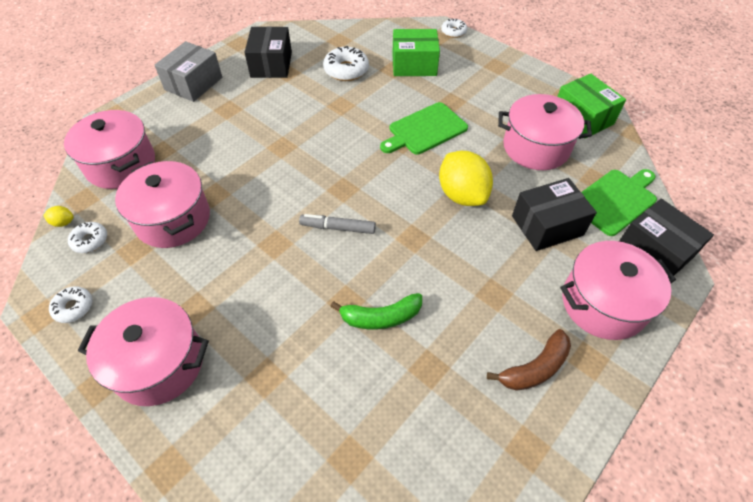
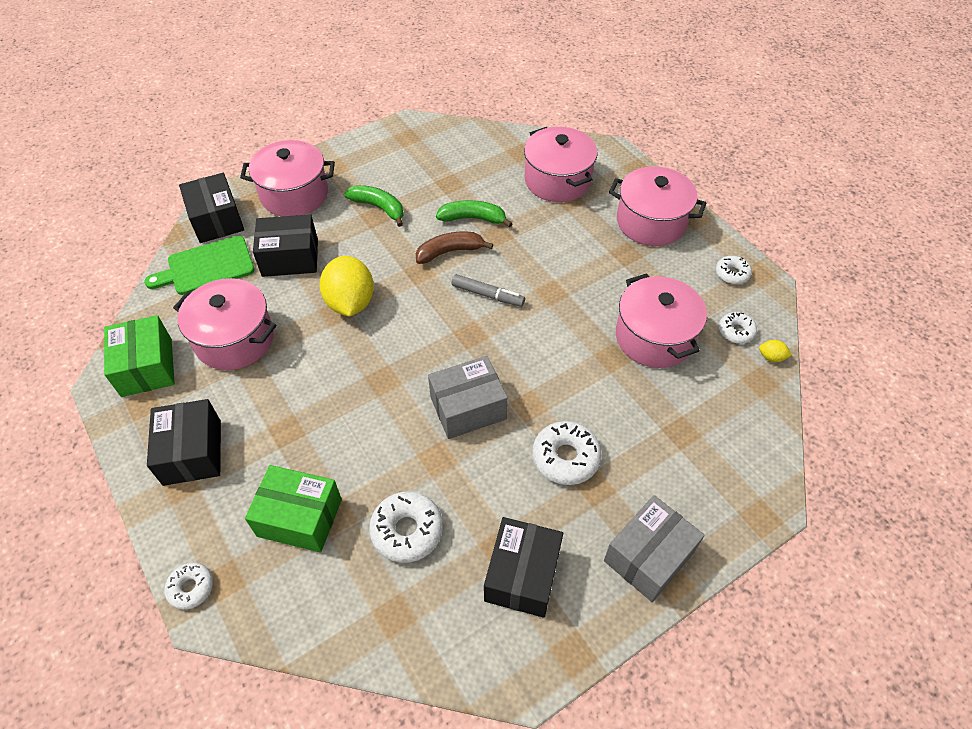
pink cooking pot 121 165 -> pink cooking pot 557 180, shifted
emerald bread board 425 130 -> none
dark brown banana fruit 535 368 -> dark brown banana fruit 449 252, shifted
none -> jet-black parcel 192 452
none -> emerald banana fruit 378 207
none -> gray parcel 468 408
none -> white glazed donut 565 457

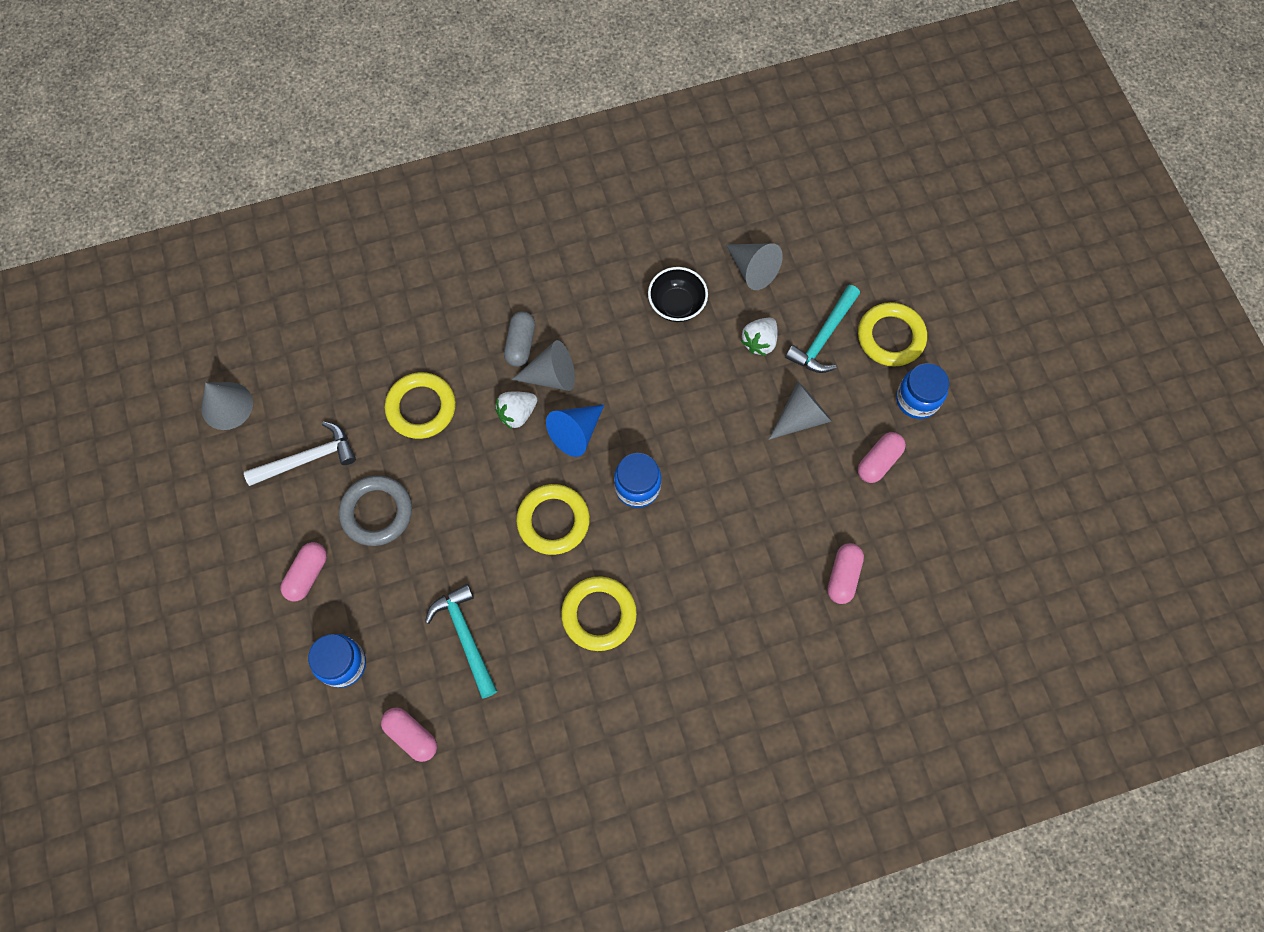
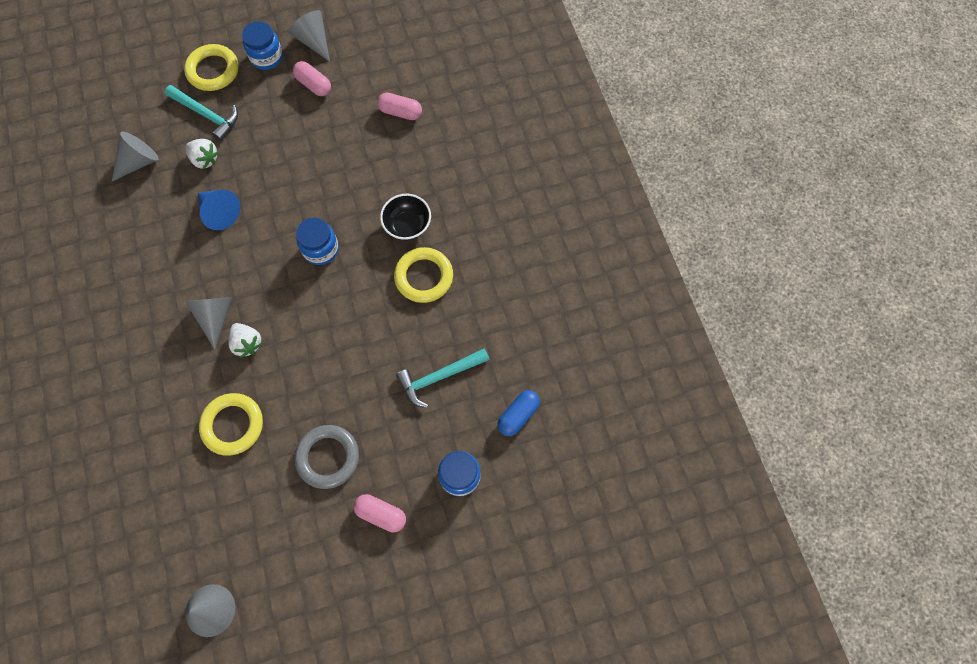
white claw hammer 308 458 -> none
pink capsule 411 735 -> royal blue capsule 518 415
gray capsule 520 344 -> none
bright yellow torus 553 521 -> none
royal blue solid cone 576 433 -> royal blue solid cone 219 212, shifted
jet-black deep dish 677 305 -> jet-black deep dish 407 225, shifted
gray solid cone 800 417 -> gray solid cone 313 41, shifted

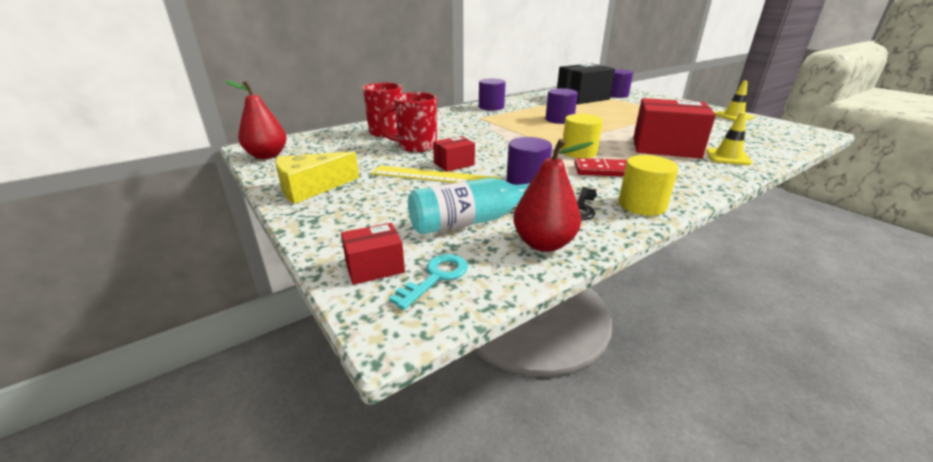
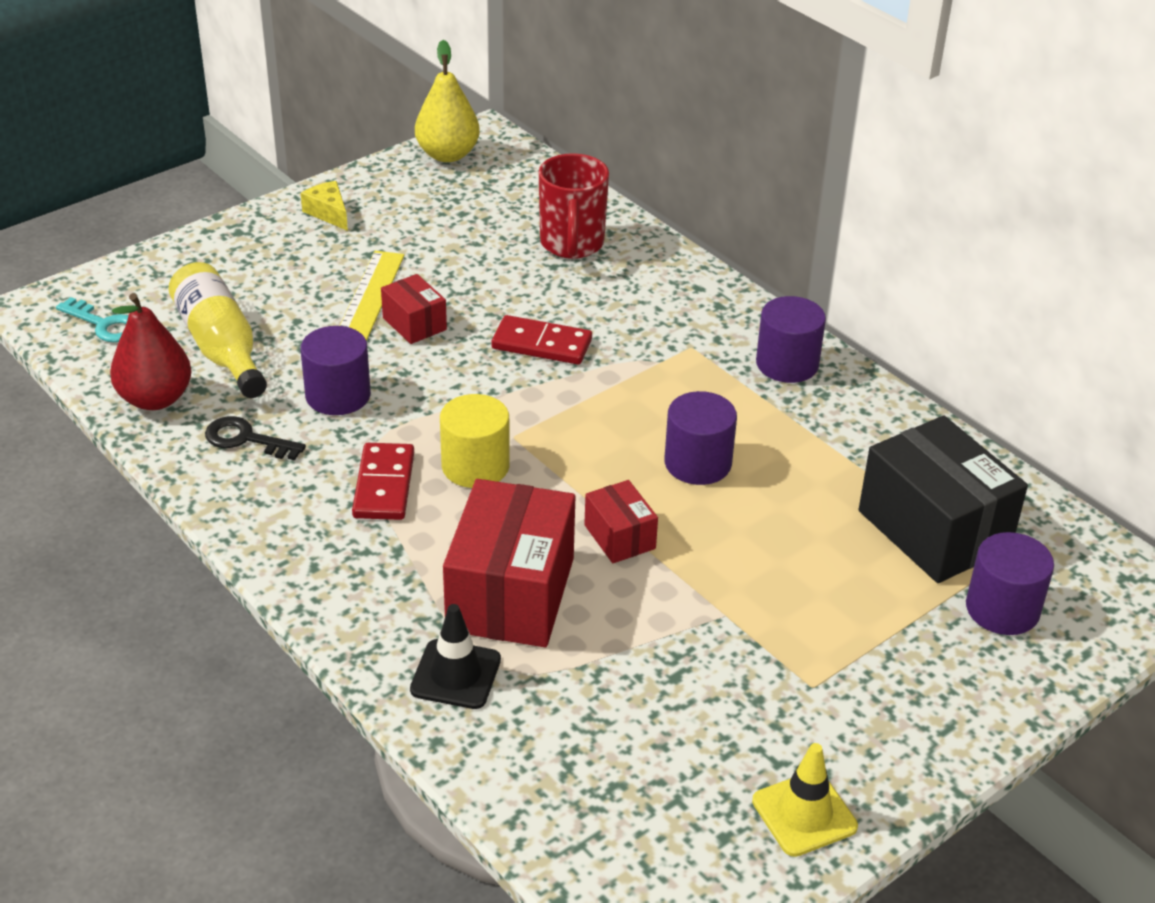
scarlet pear 267 156 -> bright yellow pear 448 154
bright yellow cheese wedge 311 188 -> bright yellow cheese wedge 328 213, x0.58
scarlet parcel 375 267 -> scarlet parcel 619 537, shifted
scarlet coffee mug 415 146 -> none
turquoise flask 474 220 -> bright yellow flask 220 347
bright yellow cylinder 642 205 -> none
bright yellow traffic cone 727 157 -> jet-black traffic cone 455 674
none -> scarlet domino tile 542 344

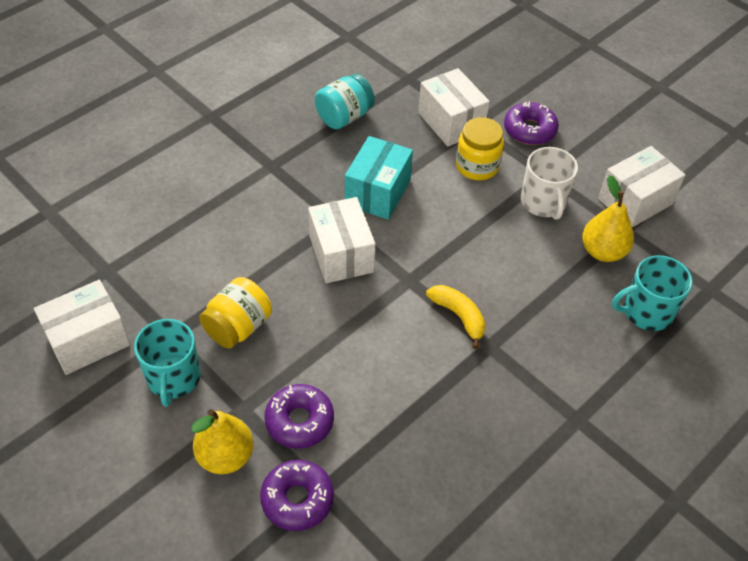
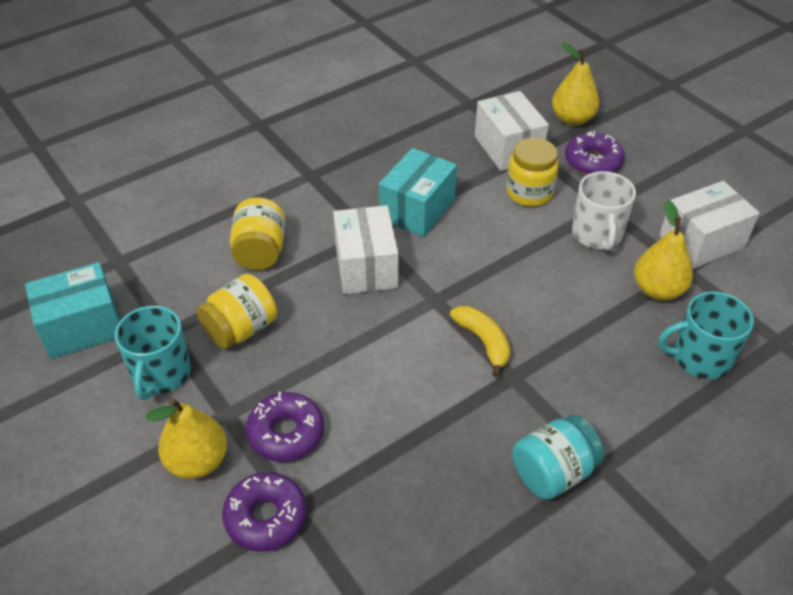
white parcel 88 340 -> turquoise parcel 82 327
turquoise jam jar 344 117 -> turquoise jam jar 553 472, shifted
none -> bright yellow jam jar 260 252
none -> bright yellow pear 572 119

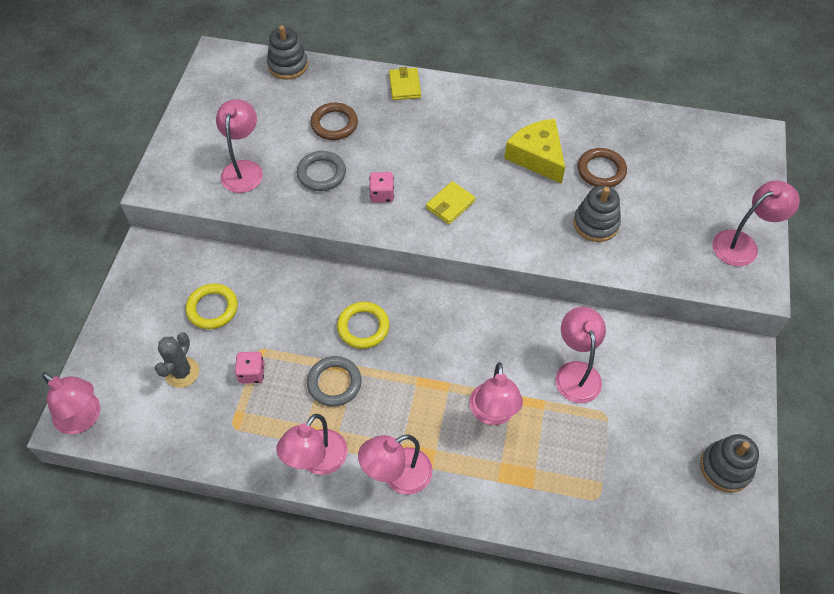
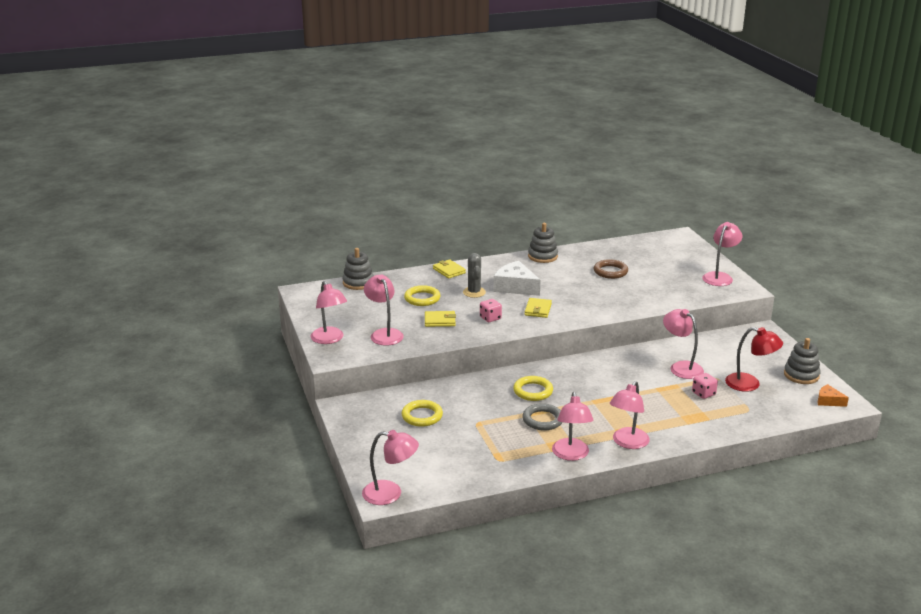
gray prickly plant 182 372 -> gray prickly plant 474 292, shifted
pink game die 252 373 -> pink game die 703 393, shifted
gray torus 321 173 -> bright yellow wallet 440 321
dark brown torus 334 124 -> bright yellow torus 422 298
pink desk lamp 493 414 -> pink desk lamp 329 339, shifted
bright yellow cheese wedge 537 157 -> none
gray stacking rings 596 224 -> gray stacking rings 542 256, shifted
none -> white cheese wedge 515 287
none -> scarlet desk lamp 750 384
none -> orange-coloured cheese wedge 828 401

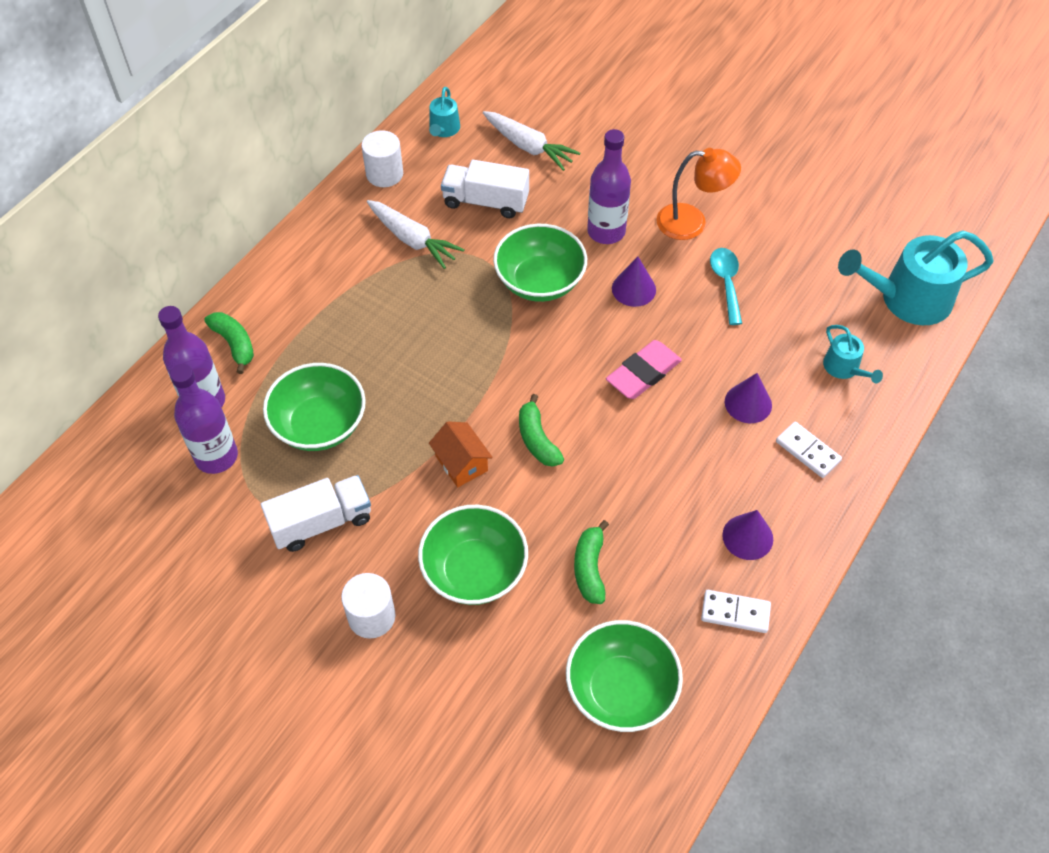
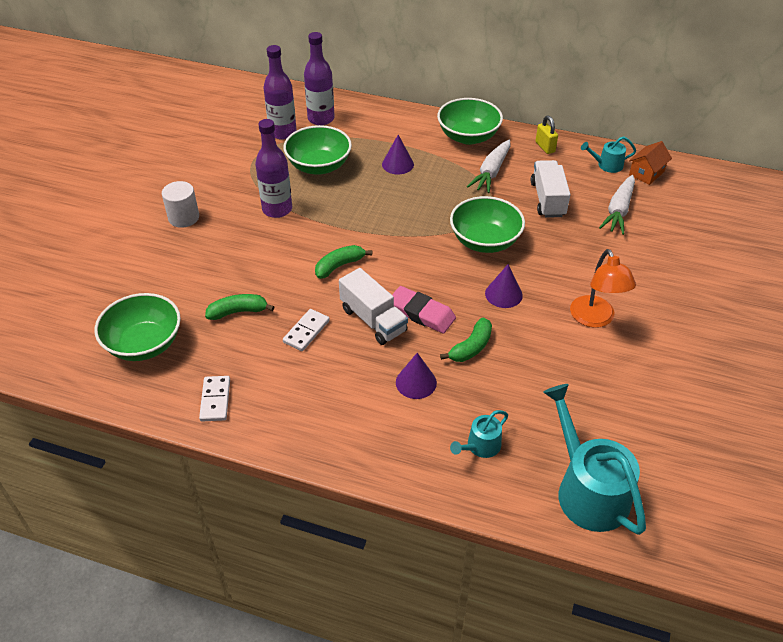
emerald banana fruit 234 344 -> emerald banana fruit 471 347, shifted
white truck 321 522 -> white truck 373 320, shifted
white cylinder 384 174 -> bright yellow lock 545 147
emerald deep dish 474 571 -> emerald deep dish 468 137, shifted
orange-coloured toy house 461 463 -> orange-coloured toy house 646 173, shifted
purple flask 606 231 -> purple flask 277 209, shifted
turquoise teaspoon 726 283 -> none
purple solid cone 747 537 -> purple solid cone 397 164, shifted
white domino tile 807 451 -> white domino tile 306 331, shifted

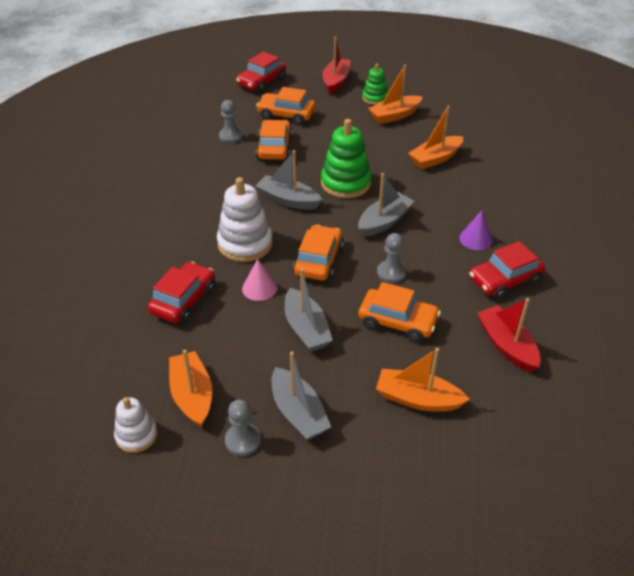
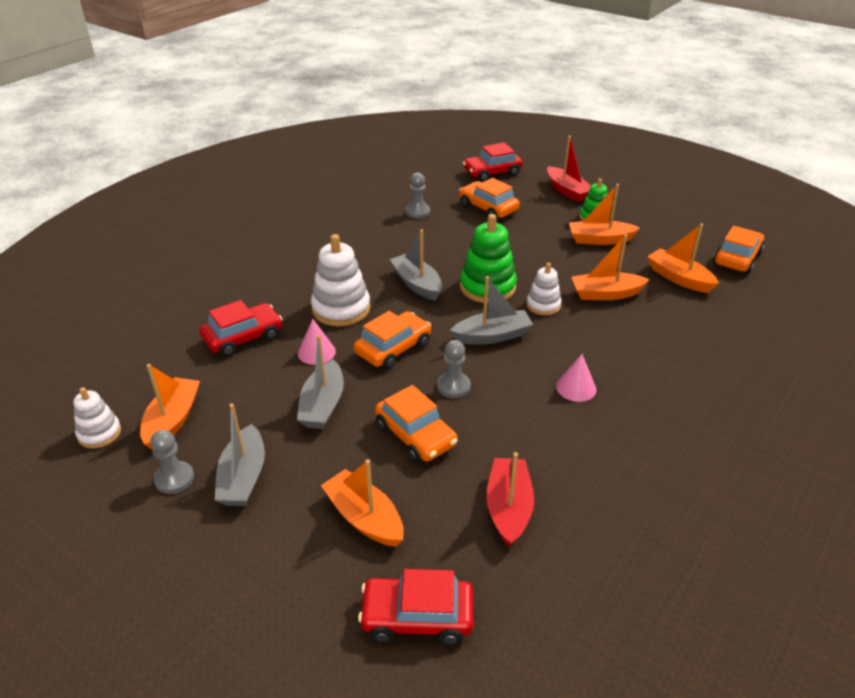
orange-coloured car 275 148 -> orange-coloured car 737 258, shifted
scarlet boat 336 81 -> scarlet boat 567 191, 105 degrees clockwise
purple solid cone 475 239 -> pink solid cone 576 387
scarlet car 504 280 -> scarlet car 417 617, shifted
none -> white stacking rings 543 305
none -> orange-coloured boat 679 278

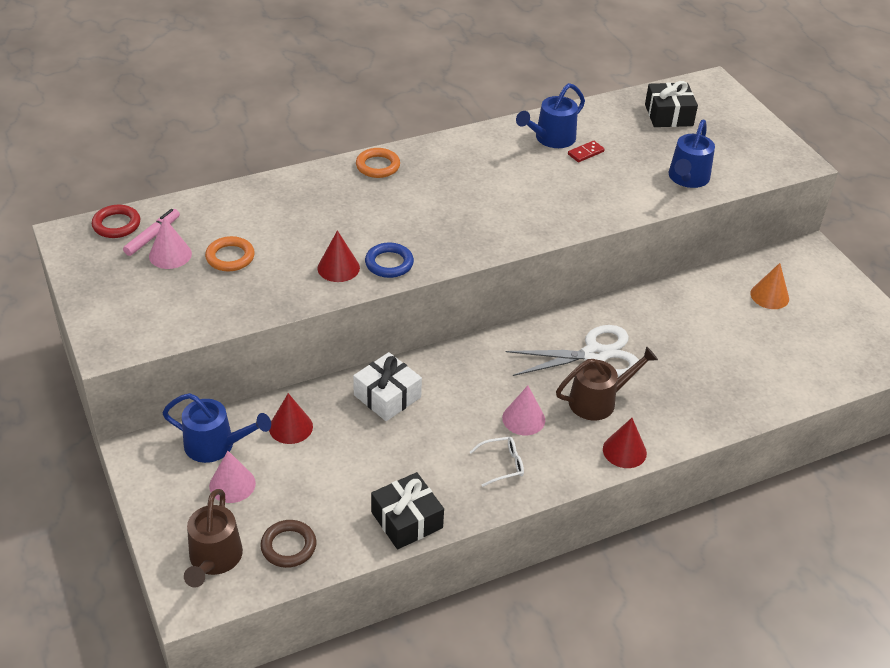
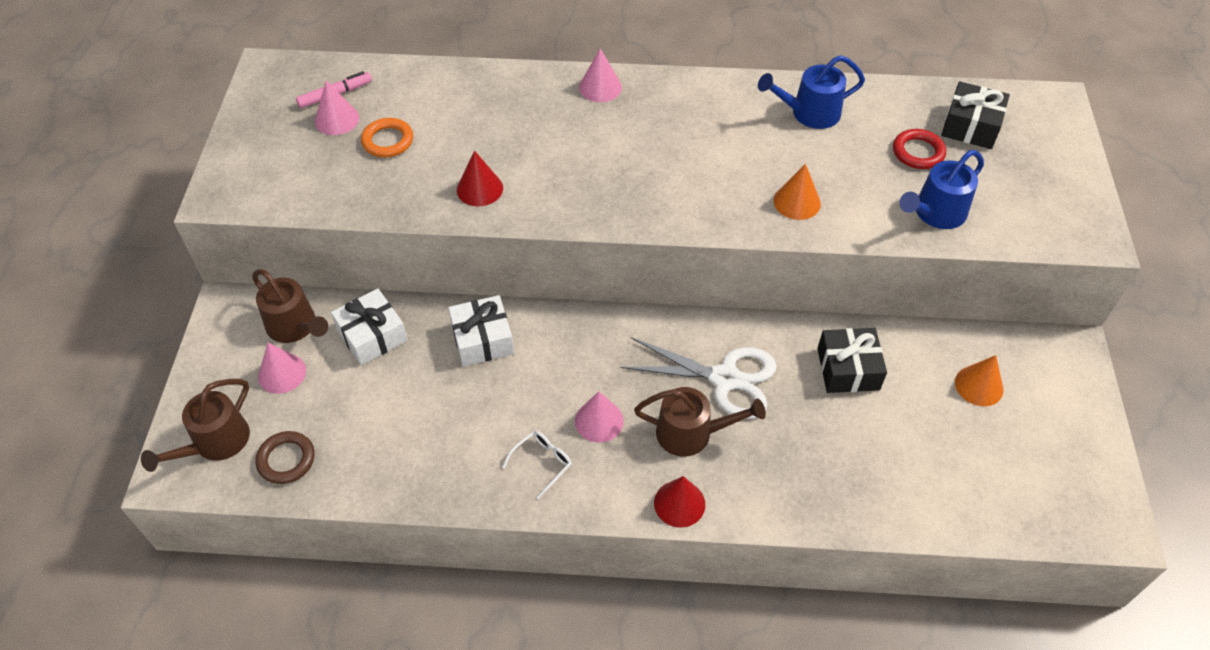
scarlet torus 116 225 -> scarlet torus 918 152, shifted
royal blue watering can 215 445 -> dark brown watering can 295 326
scarlet solid cone 290 427 -> white present 372 335
orange-coloured torus 378 166 -> pink solid cone 600 87
royal blue torus 389 263 -> none
jet-black present 406 520 -> jet-black present 848 369, shifted
white eyeglasses 502 464 -> white eyeglasses 542 463, 60 degrees counterclockwise
scarlet domino tile 585 153 -> none
none -> orange-coloured solid cone 797 202

